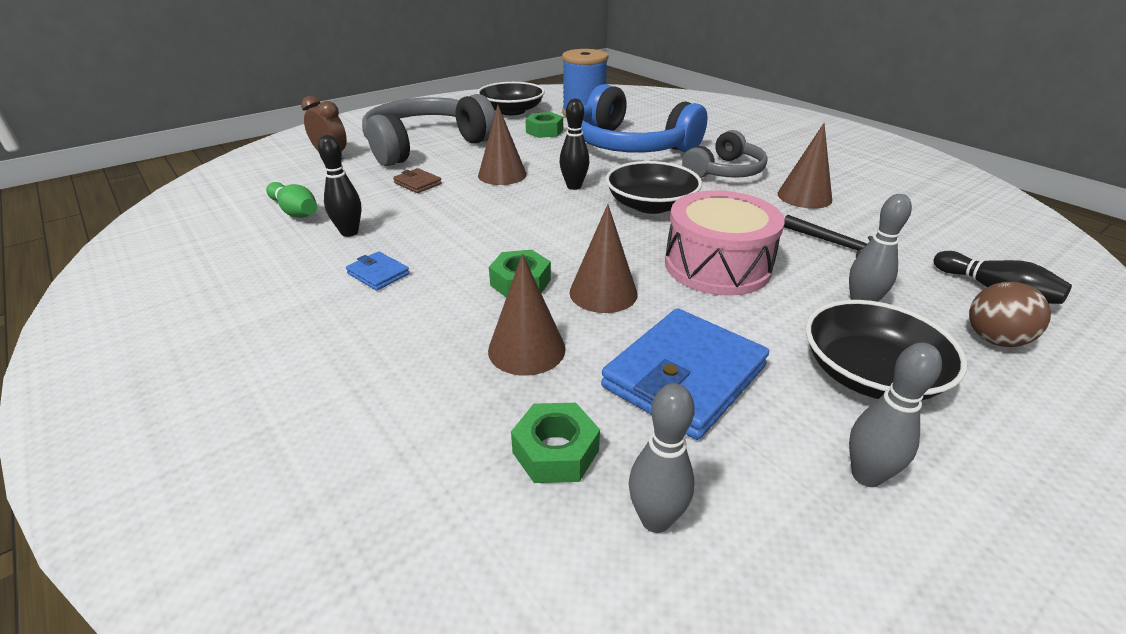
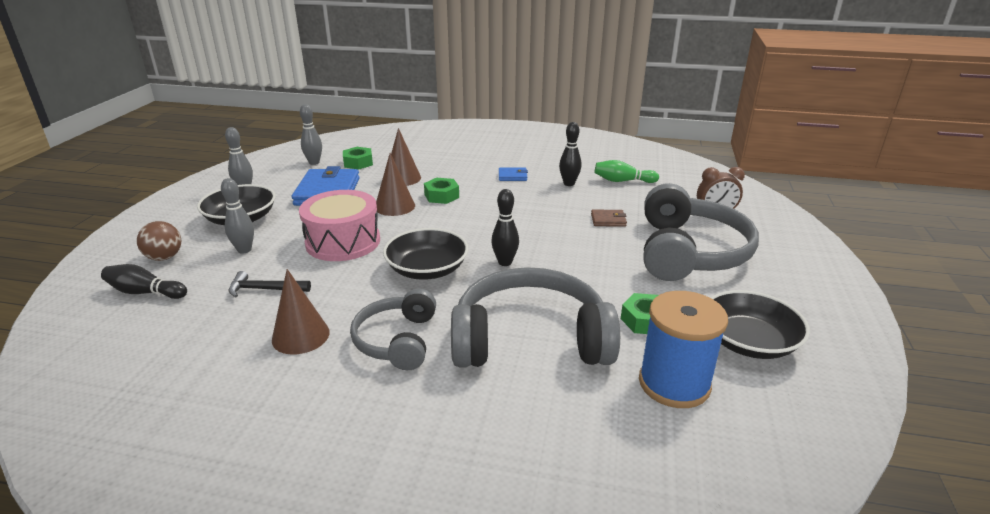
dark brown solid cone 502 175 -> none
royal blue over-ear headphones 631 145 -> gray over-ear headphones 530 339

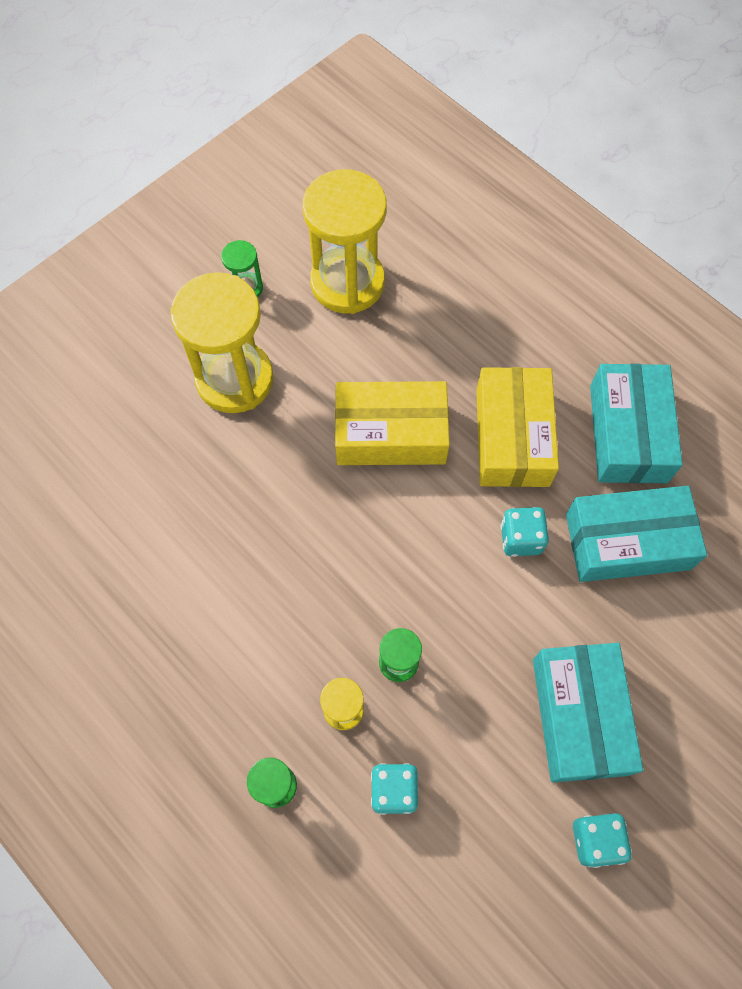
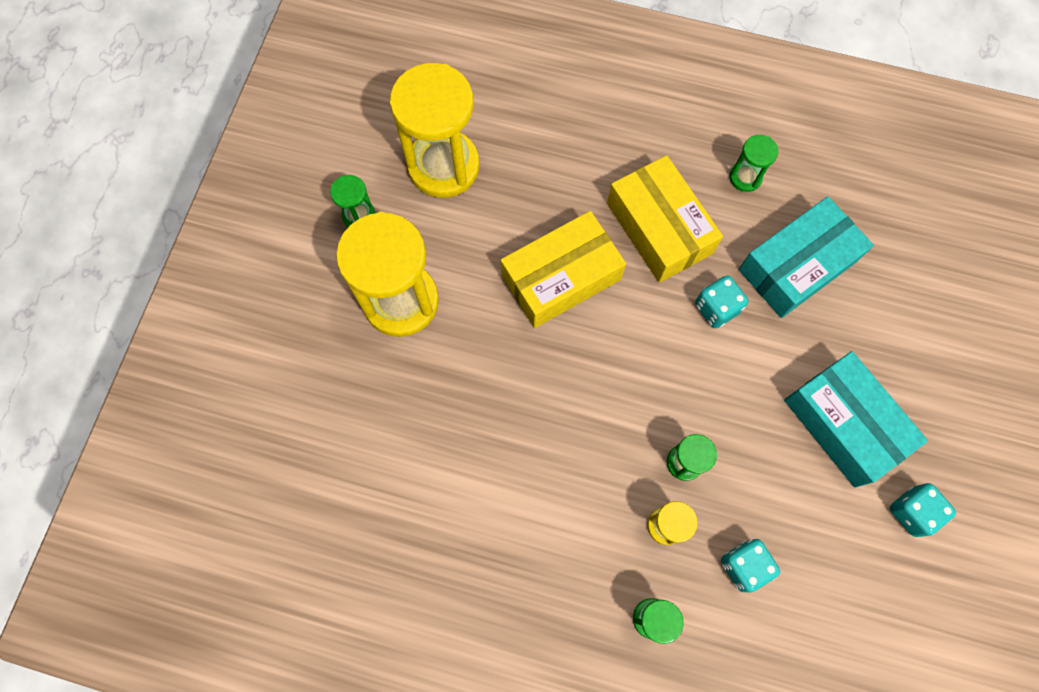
turquoise parcel 627 433 -> emerald sandglass 745 177

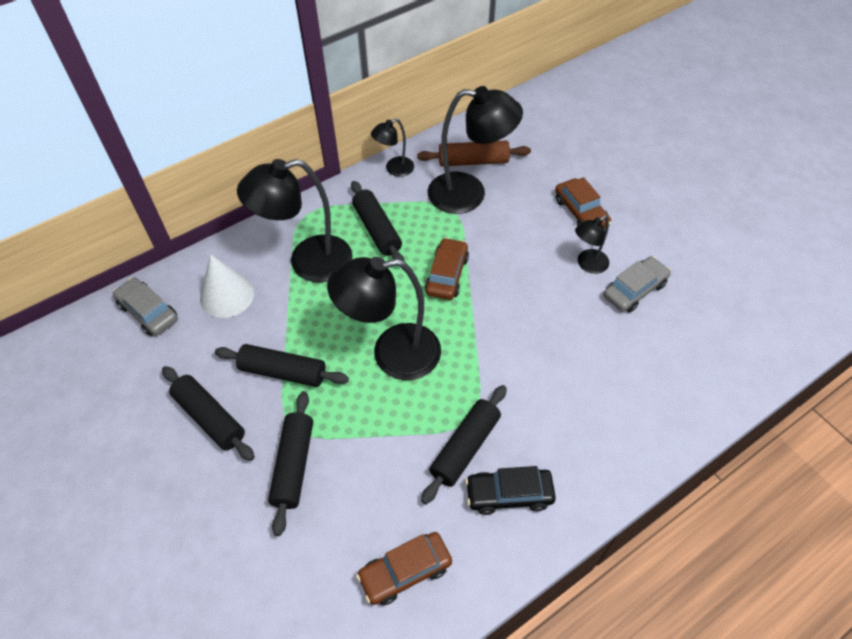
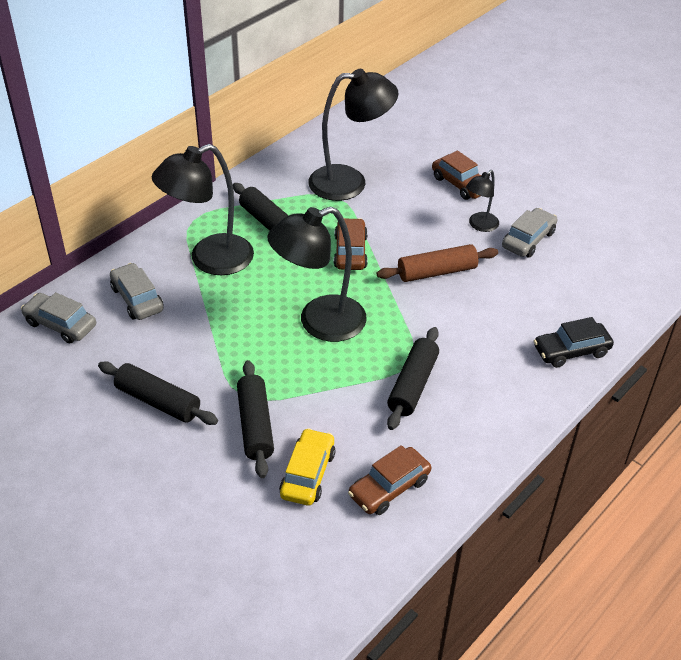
white solid cone 227 295 -> gray car 137 299
jet-black rolling pin 283 371 -> none
jet-black desk lamp 394 169 -> none
dark brown rolling pin 473 161 -> dark brown rolling pin 437 272, shifted
jet-black car 509 494 -> jet-black car 571 351, shifted
none -> bright yellow car 307 474

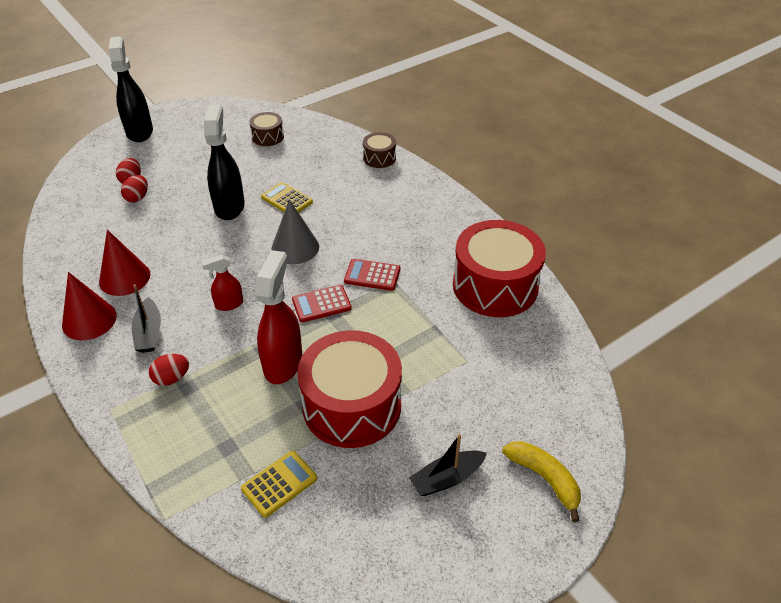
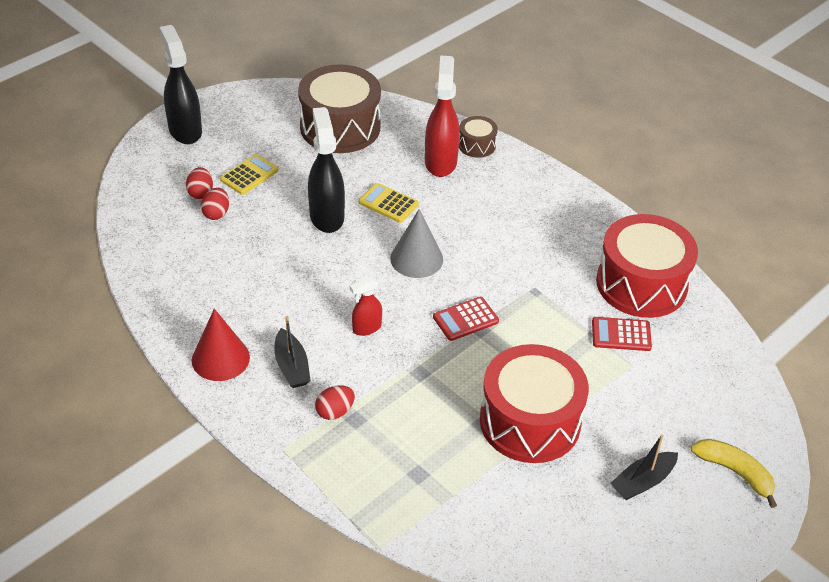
scarlet solid cone 124 278 -> none
bright yellow adding machine 279 483 -> bright yellow adding machine 249 175, shifted
dark brown drum 268 137 -> dark brown drum 340 127, x2.15
scarlet spray bottle 283 363 -> scarlet spray bottle 440 162, shifted
scarlet adding machine 372 275 -> scarlet adding machine 621 335, shifted

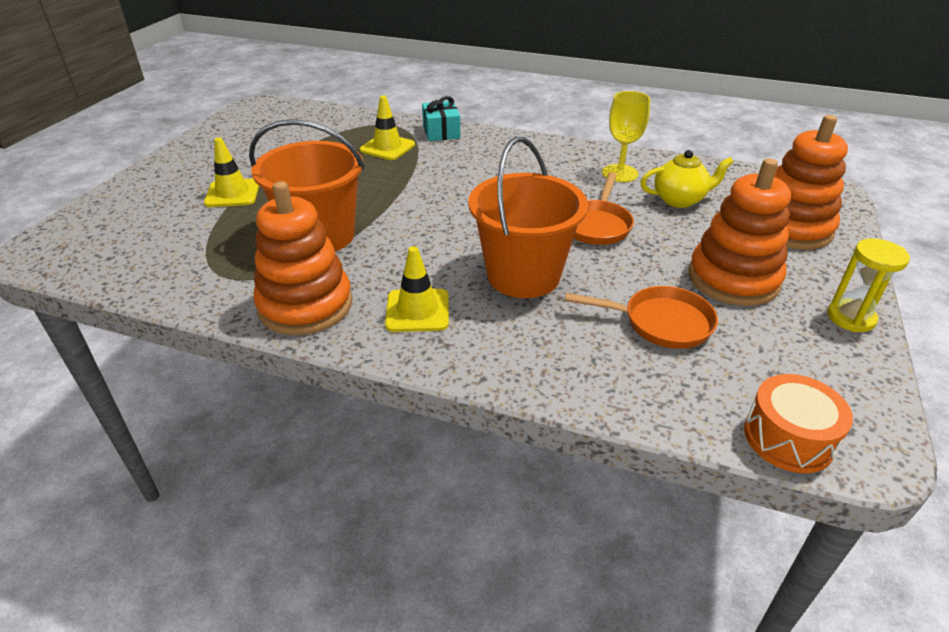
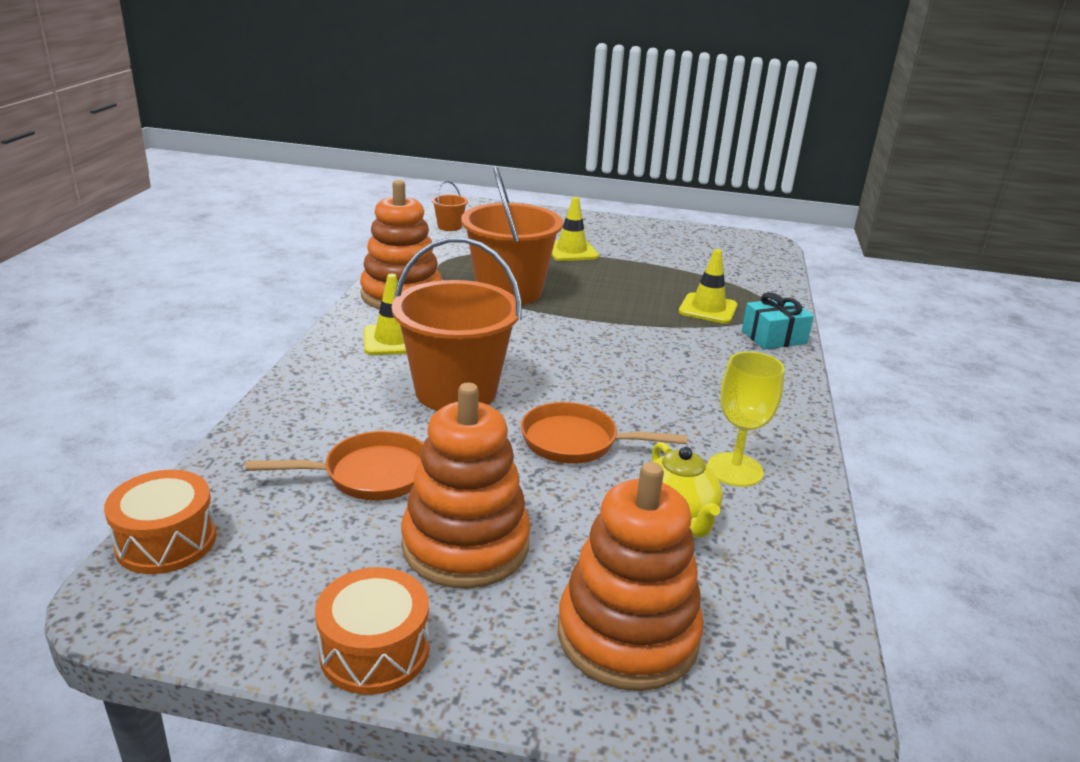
orange-coloured pan 661 323 -> orange-coloured pan 370 475, 105 degrees counterclockwise
bright yellow sandglass 850 318 -> orange-coloured drum 374 650
none -> orange-coloured bucket 449 226

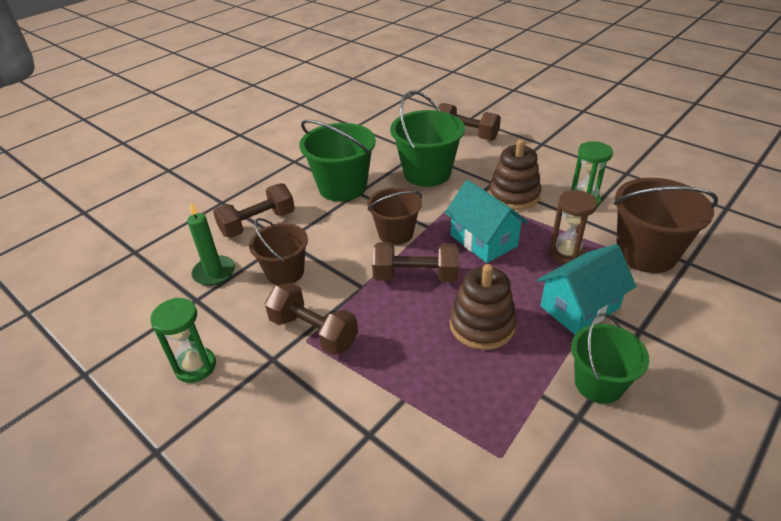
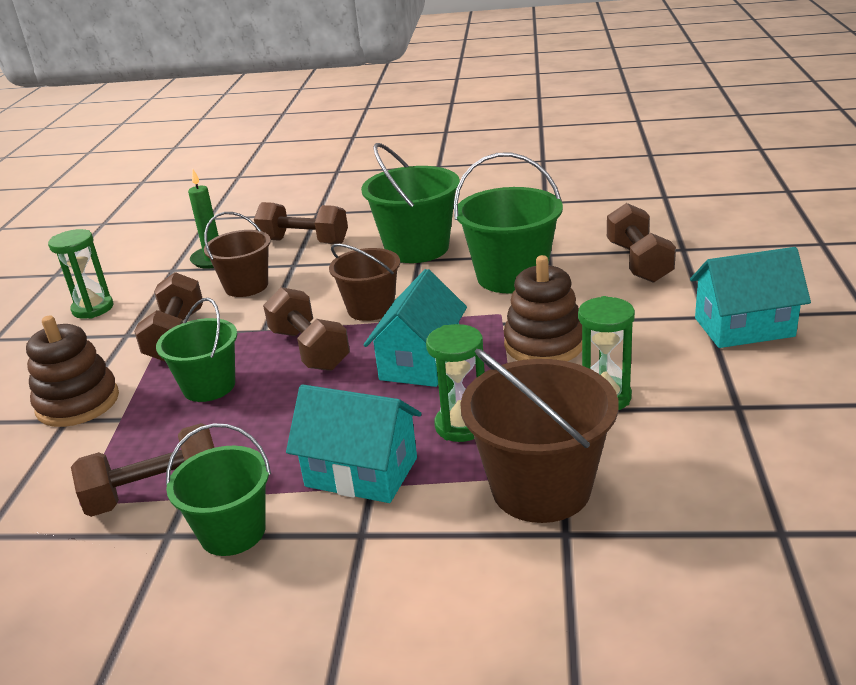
dark brown stacking rings 482 325 -> dark brown stacking rings 78 403, shifted
dark brown sandglass 566 254 -> emerald sandglass 461 426
none -> dark brown dumbbell 156 492
none -> emerald bucket 209 386
none -> turquoise toy house 744 327

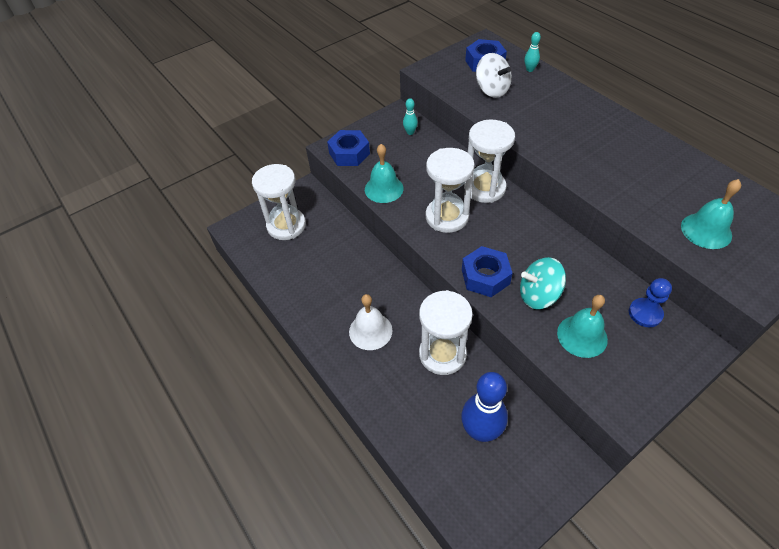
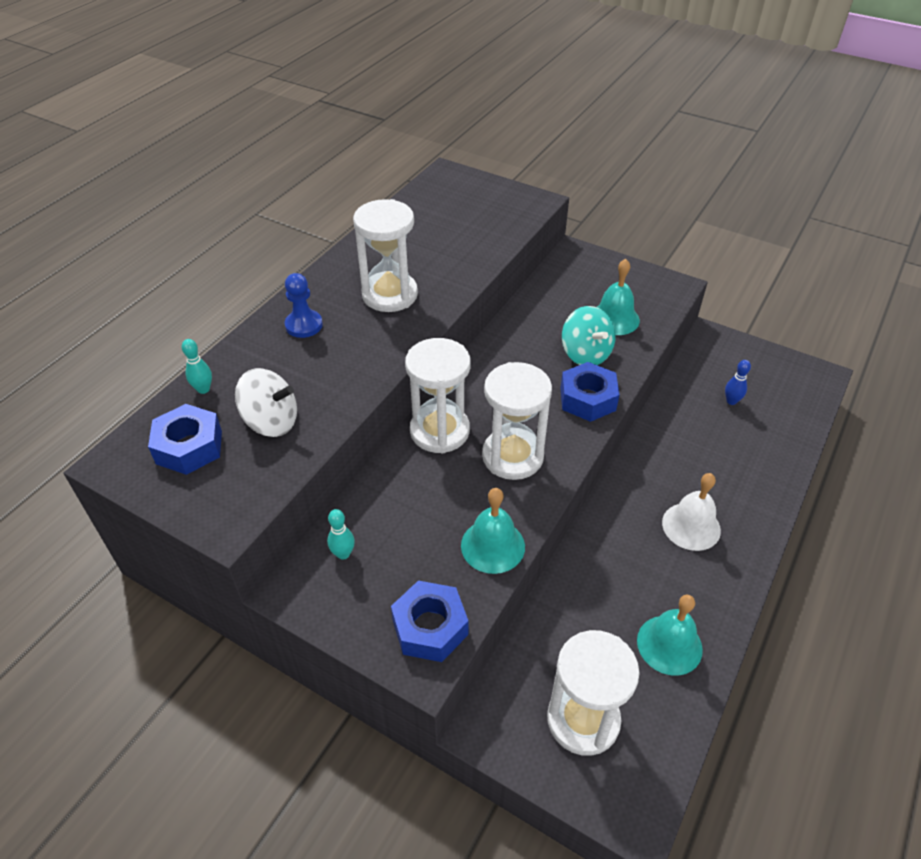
white sandglass 442 354 -> white sandglass 390 295, shifted
royal blue bowling pin 480 431 -> royal blue bowling pin 731 401, x0.47
white whirligig 492 90 -> white whirligig 271 422, 75 degrees clockwise
royal blue game pawn 645 313 -> royal blue game pawn 304 325, shifted
turquoise bell 706 230 -> turquoise bell 669 644, shifted

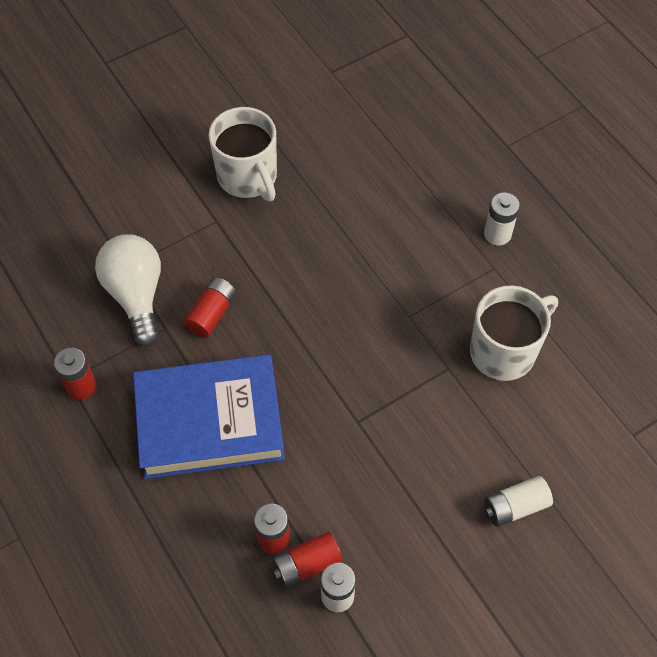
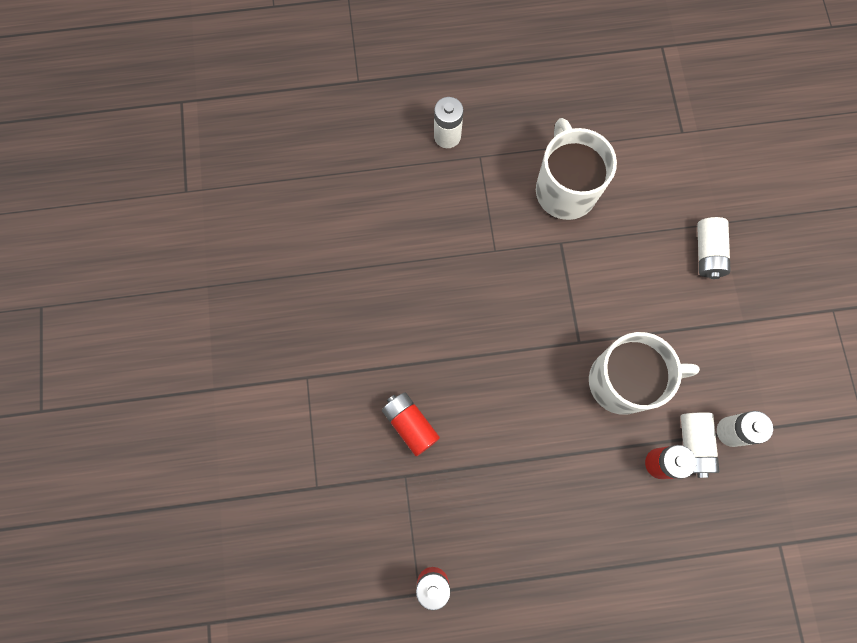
white bulb 136 295 -> none
royal blue hardcover 210 421 -> none
white coffee mug 248 177 -> white coffee mug 623 381, shifted
scarlet AA battery 307 564 -> white AA battery 693 444

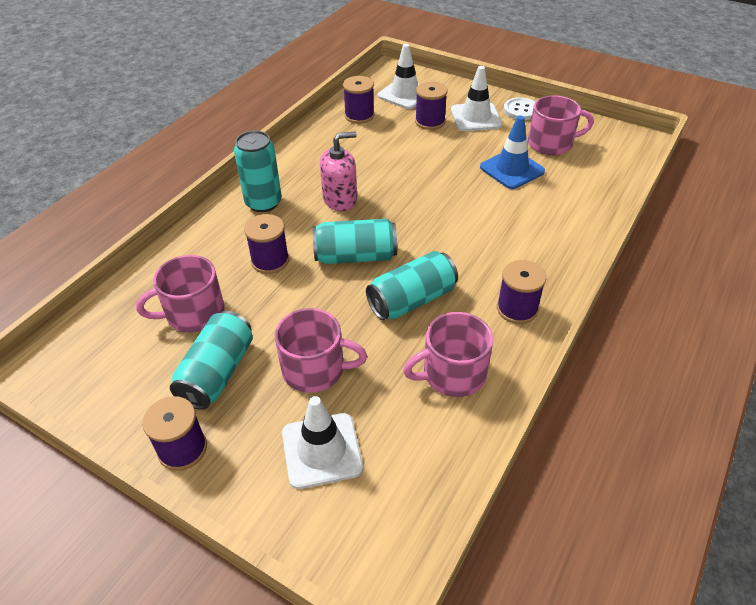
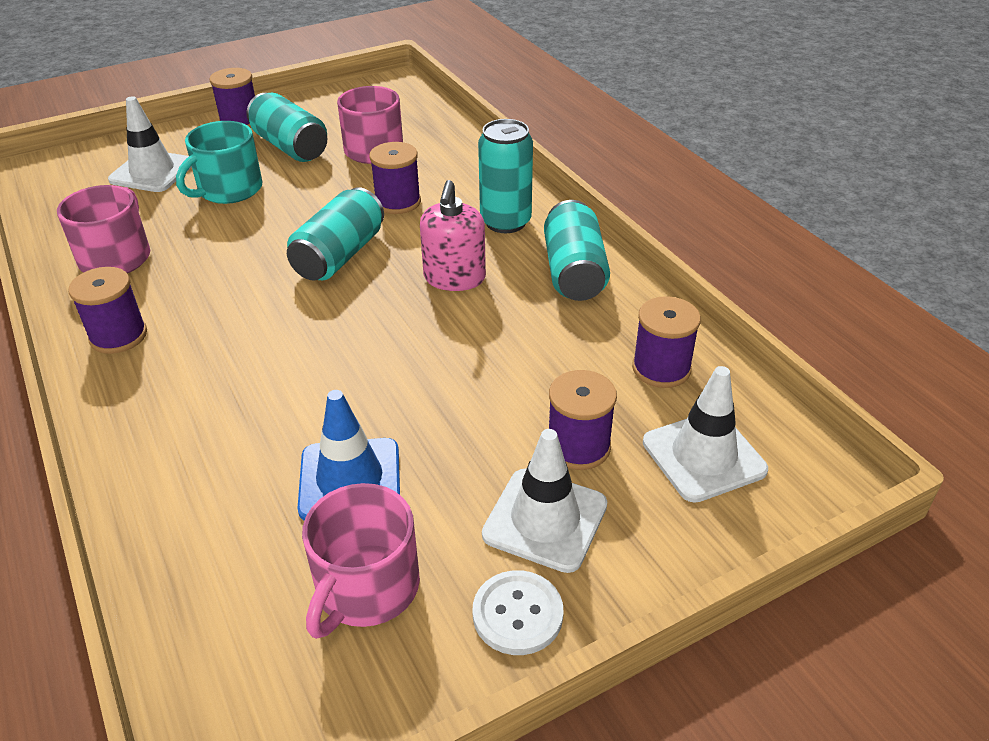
pink coffee mug 315 369 -> turquoise coffee mug 229 189
turquoise tin 412 300 -> turquoise tin 574 272, shifted

